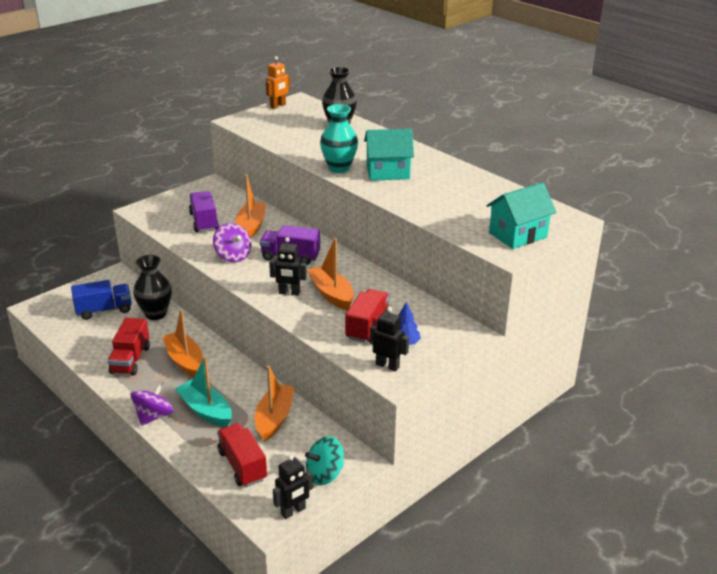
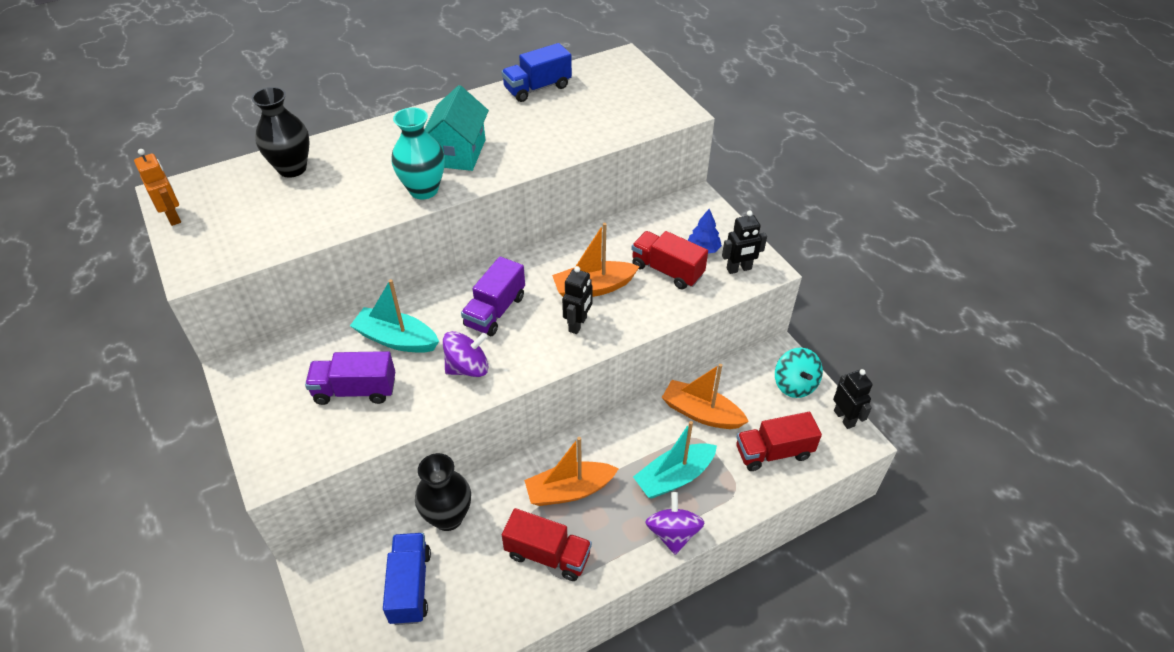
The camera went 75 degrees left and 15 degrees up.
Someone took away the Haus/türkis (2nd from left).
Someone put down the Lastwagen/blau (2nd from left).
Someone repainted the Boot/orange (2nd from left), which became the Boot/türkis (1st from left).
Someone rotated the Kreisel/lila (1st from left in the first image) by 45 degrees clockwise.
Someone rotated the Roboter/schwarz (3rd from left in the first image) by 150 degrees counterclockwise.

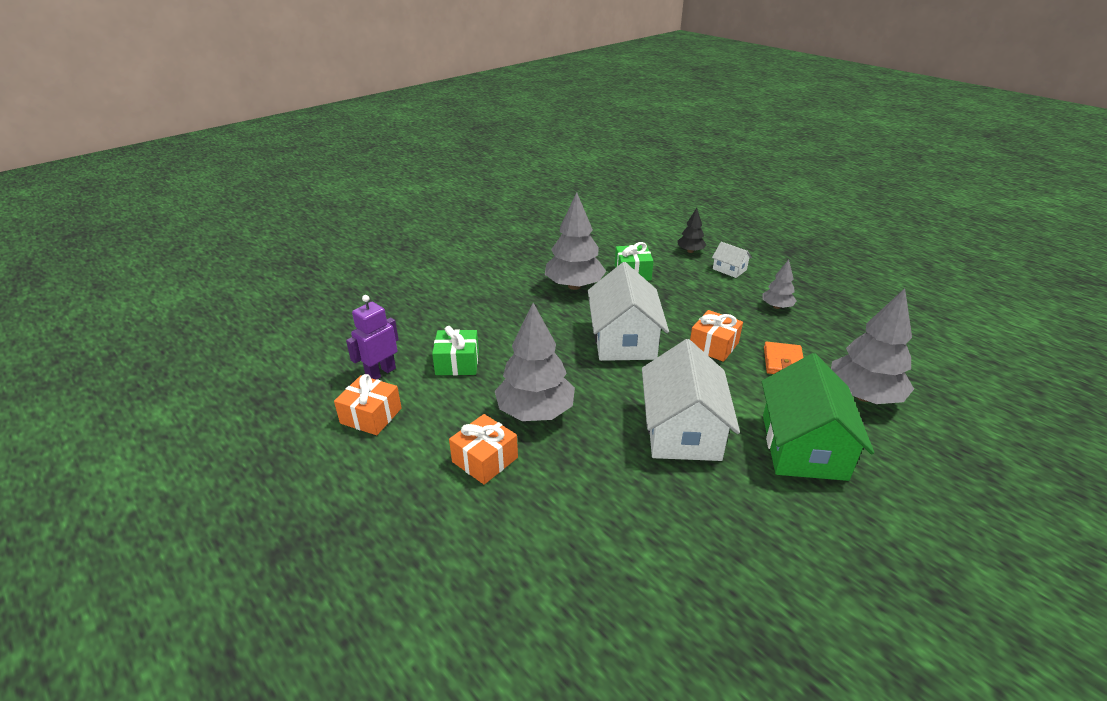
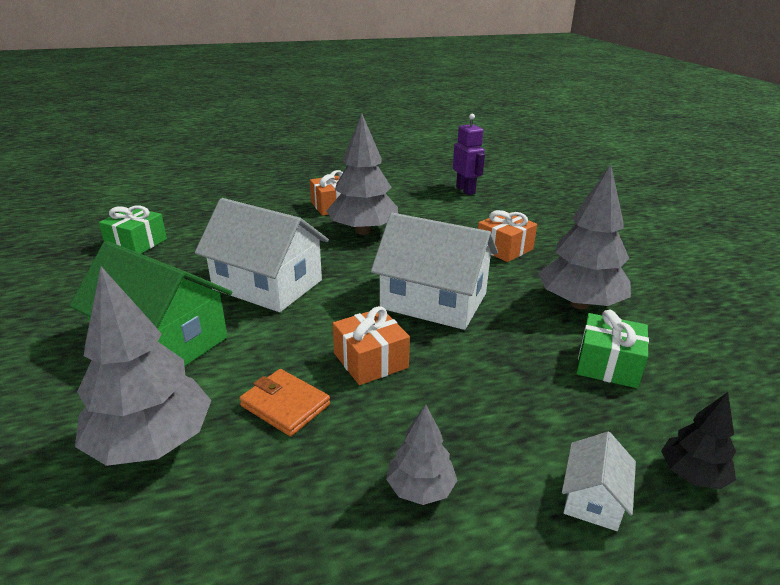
The camera went 115 degrees right and 5 degrees down.
Someone carried the Geschenk/orange (1st from left in the first image).
Someone carried the Geschenk/grün (1st from left).
Someone rotated the Haus/weiß (3rd from left) by 45 degrees counterclockwise.

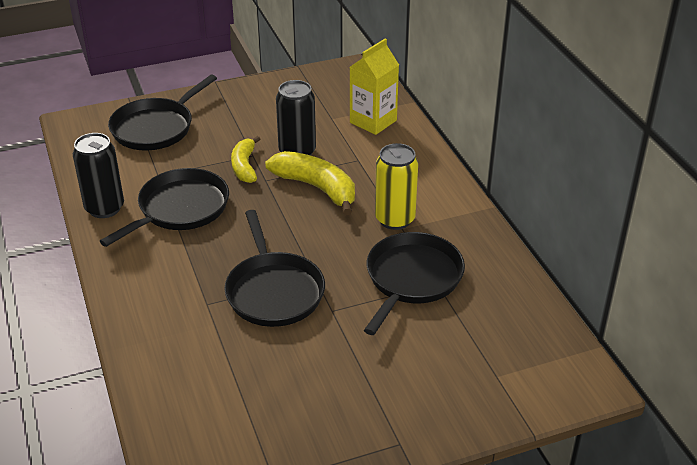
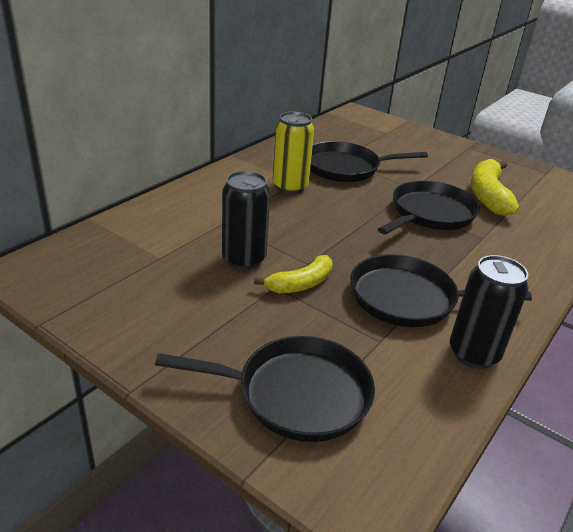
The camera went 125 degrees left and 5 degrees down.
Someone took away the Getränkekarton/gelb.
Someone carried the Banane/gelb (2nd from left).

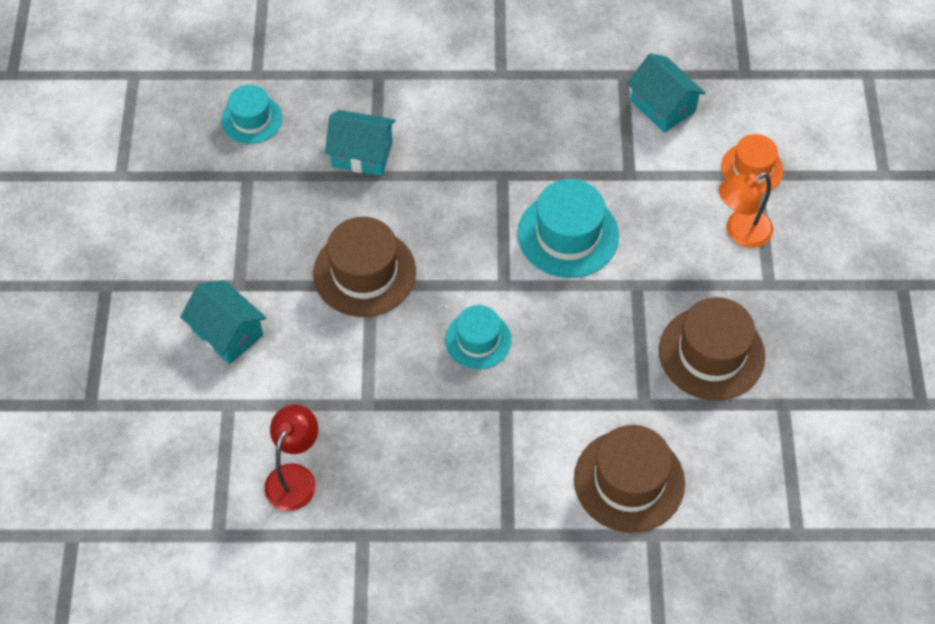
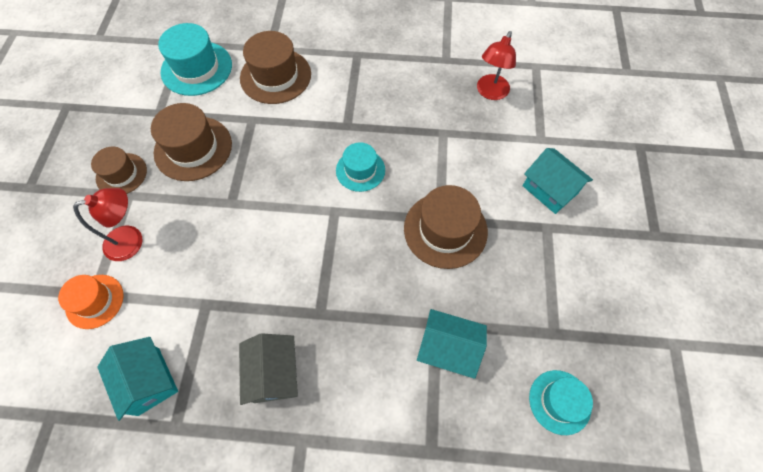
The camera went 175 degrees left and 5 degrees up.
Someone put down the Hut/braun (1st from left).
Someone put down the Haus/grau.
Someone carried the Hut/türkis (3rd from left in the first image).
Someone repainted the Lampe/orange, which became the Lampe/rot (1st from left).

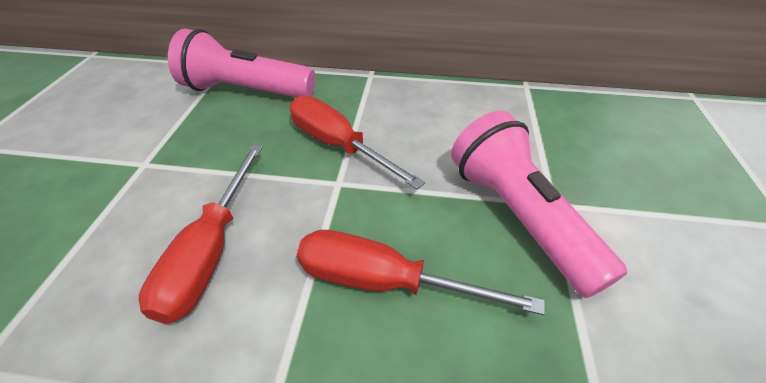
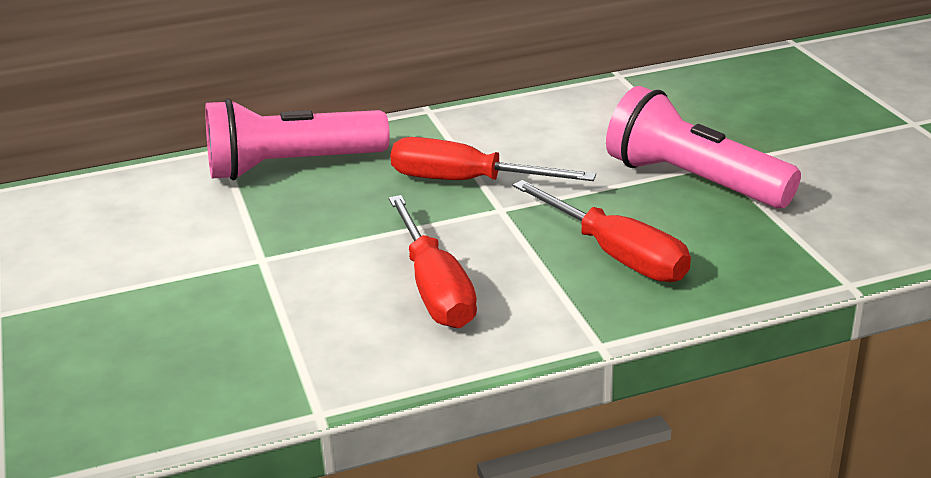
The camera went 25 degrees left and 15 degrees down.
Someone rotated the Schraubenzieher/rot (3rd from left) by 120 degrees counterclockwise.

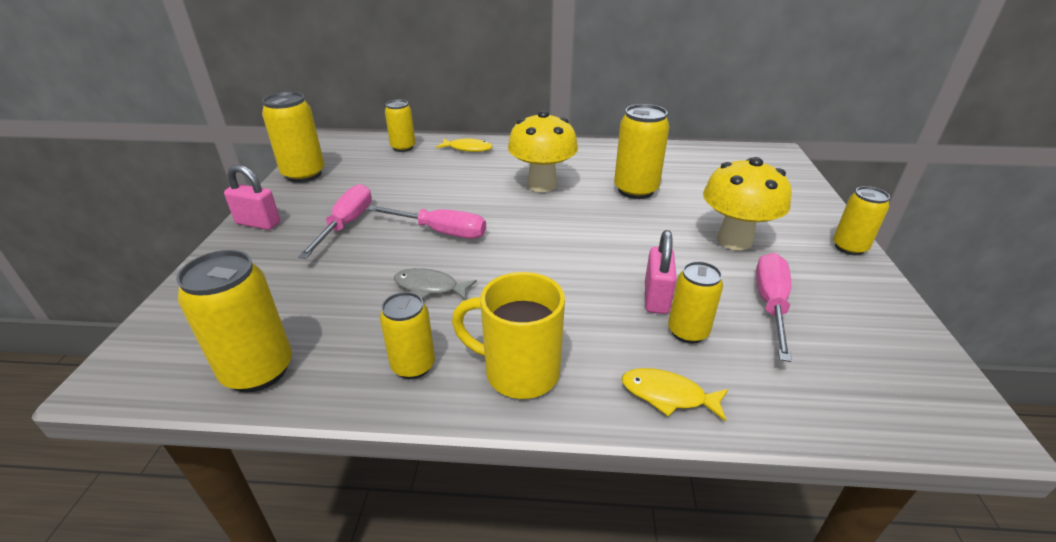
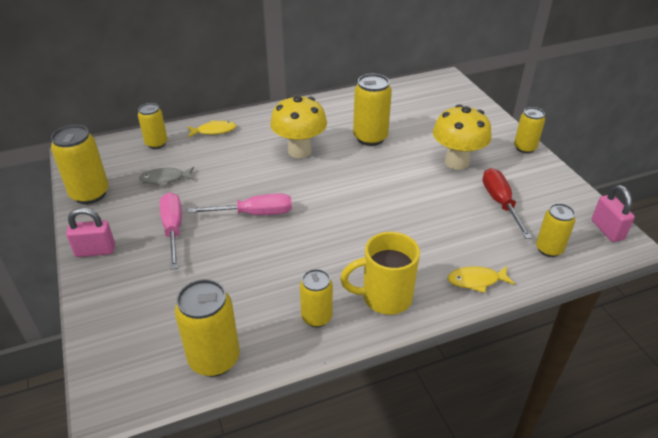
The camera went 25 degrees left and 5 degrees up.
Someone carried the Fisch/grau.
Someone carried the Vorhängeschloss/rosa (2nd from left).
Someone carried the Dose/gelb (6th from left in the first image).
Someone repainted the Schraubenzieher/rosa (3rd from left), which became the Schraubenzieher/rot.

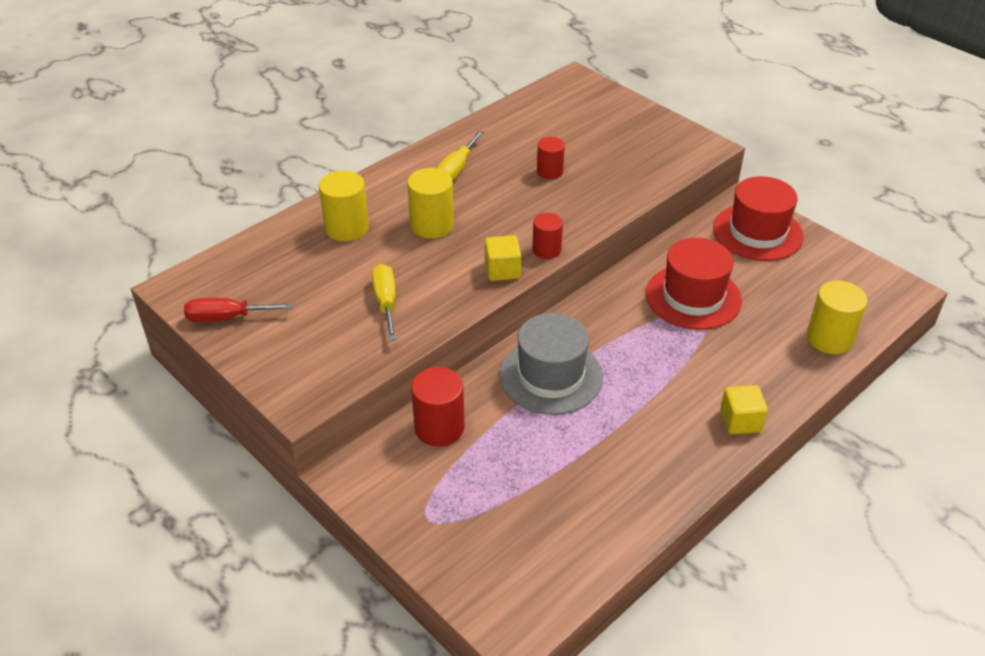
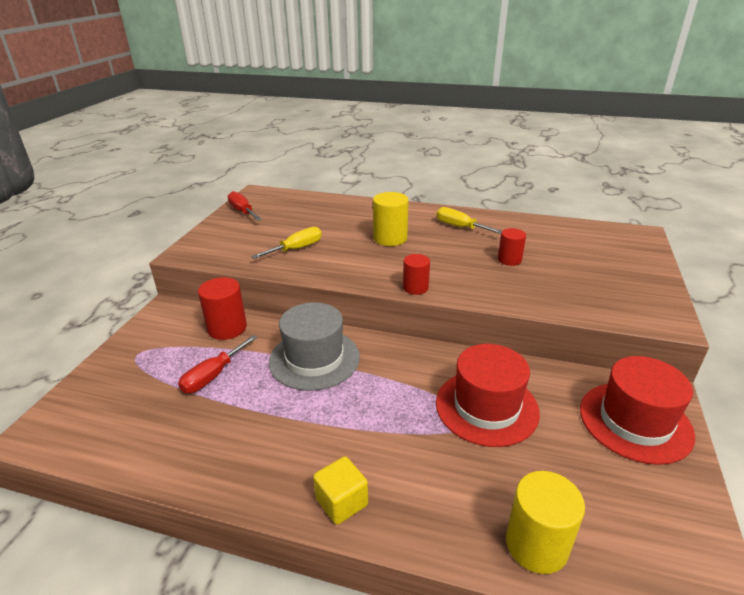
The camera went 60 degrees right and 10 degrees down.
Someone took away the Vollzylinder/gelb (1st from left).
Someone took away the Kubus/gelb (1st from left).
Someone put down the Schraubenzieher/rot (1st from left).
Someone rotated the Schraubenzieher/gelb (2nd from left) by 45 degrees clockwise.

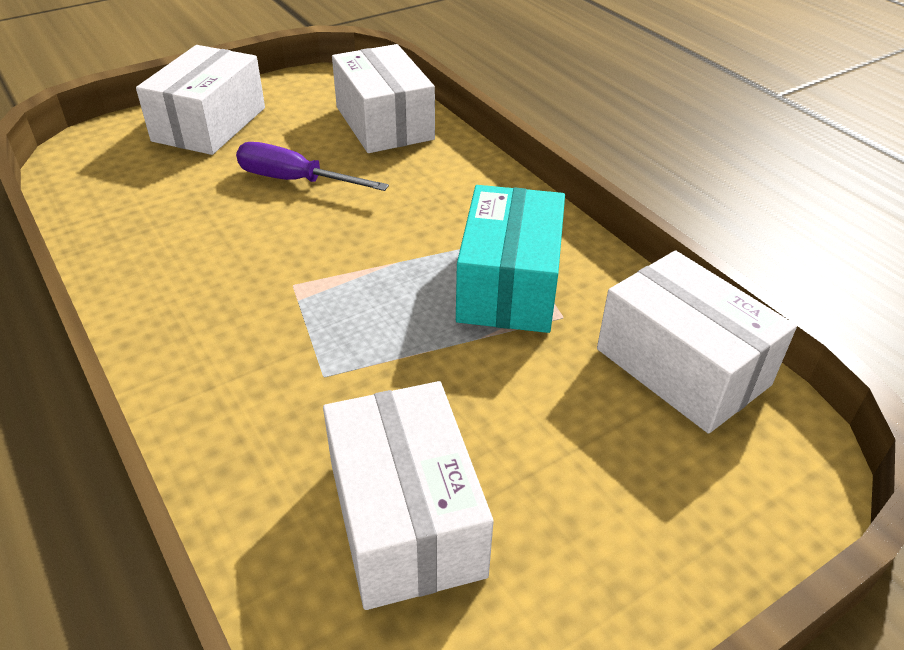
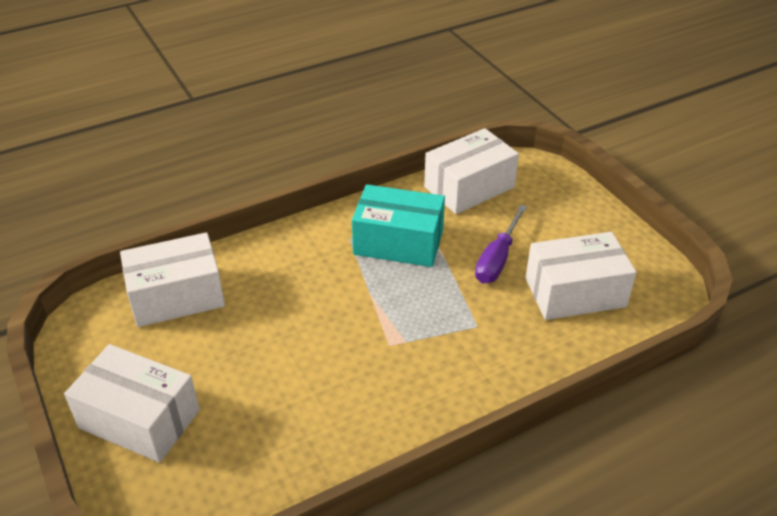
The camera went 85 degrees left and 0 degrees up.
Someone carried the Schraubenzieher/lila.

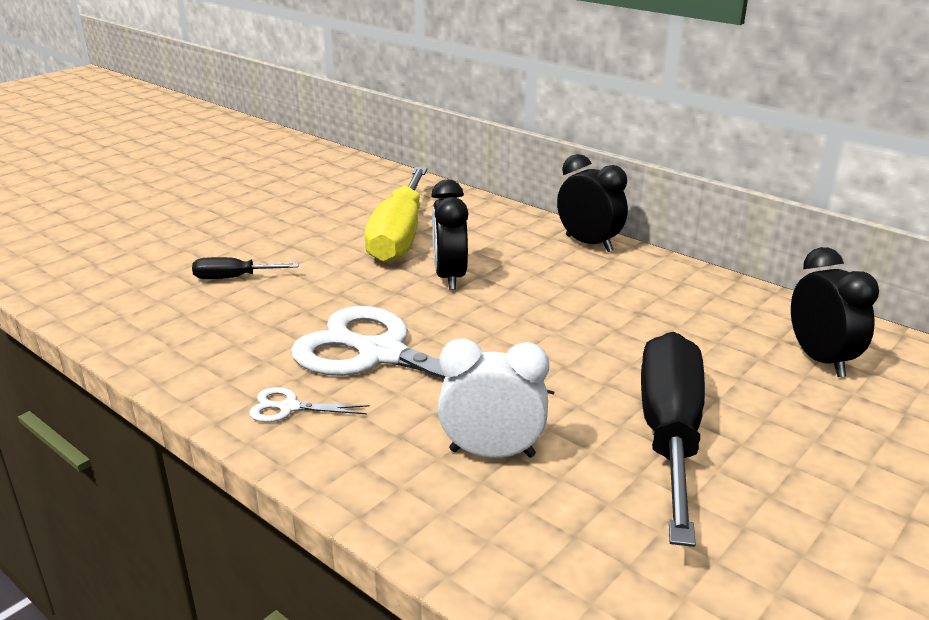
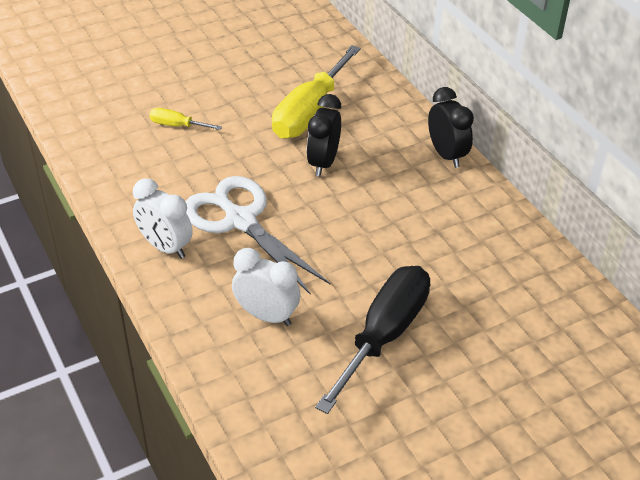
The camera went 20 degrees right and 15 degrees up.
Someone took away the Wecker/schwarz (3rd from left).
Someone swapped the Schere/weiß (1st from left) for the Wecker/weiß (1st from left).
Someone repainted the Schraubenzieher/schwarz (1st from left), which became the Schraubenzieher/gelb (1st from left).

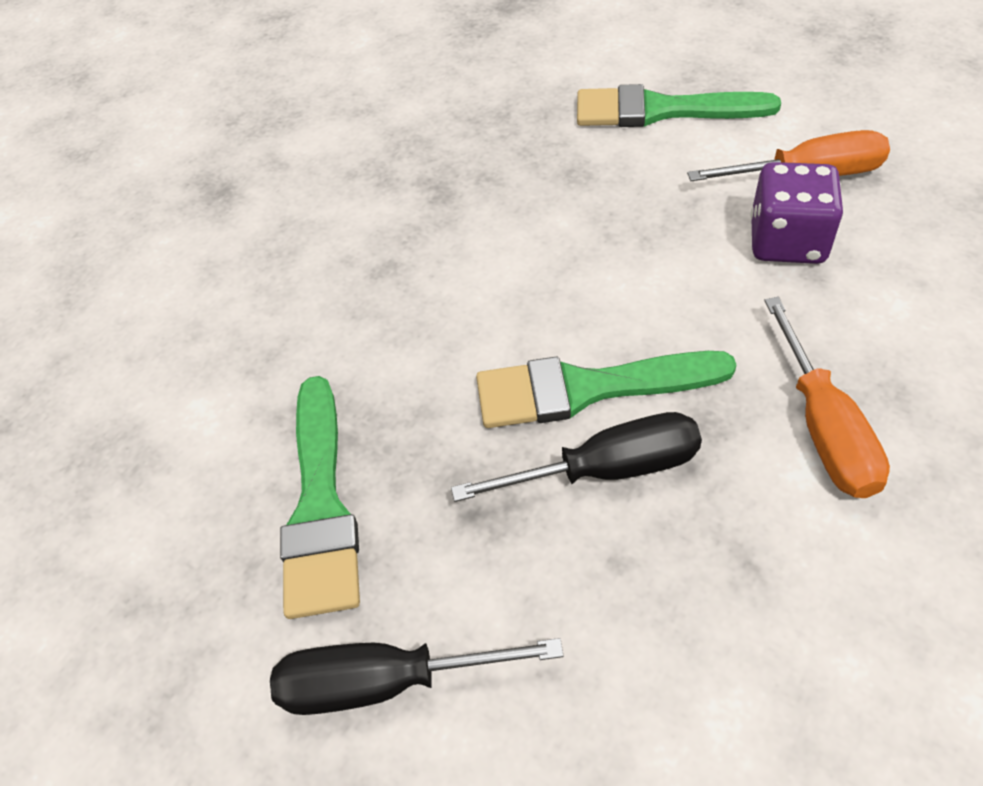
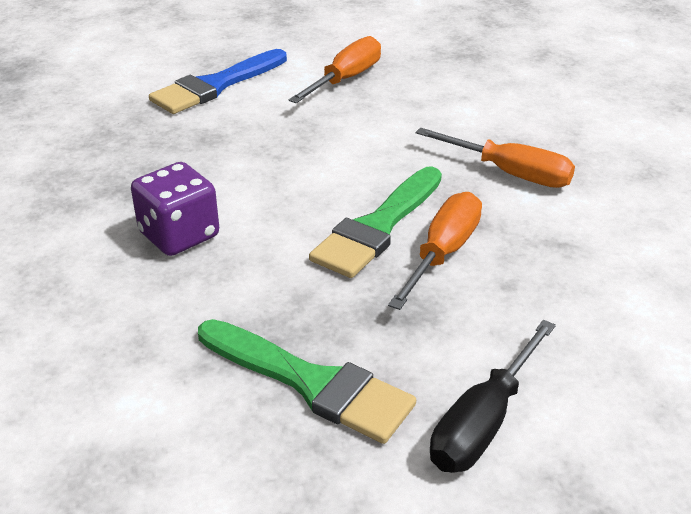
The camera went 55 degrees left and 15 degrees down.
Someone carried the Spielwürfel/lila.
Someone repainted the Schraubenzieher/schwarz (2nd from left), which became the Schraubenzieher/orange (2nd from left).
Someone repainted the Pinsel/grün (3rd from left), which became the Pinsel/blau.

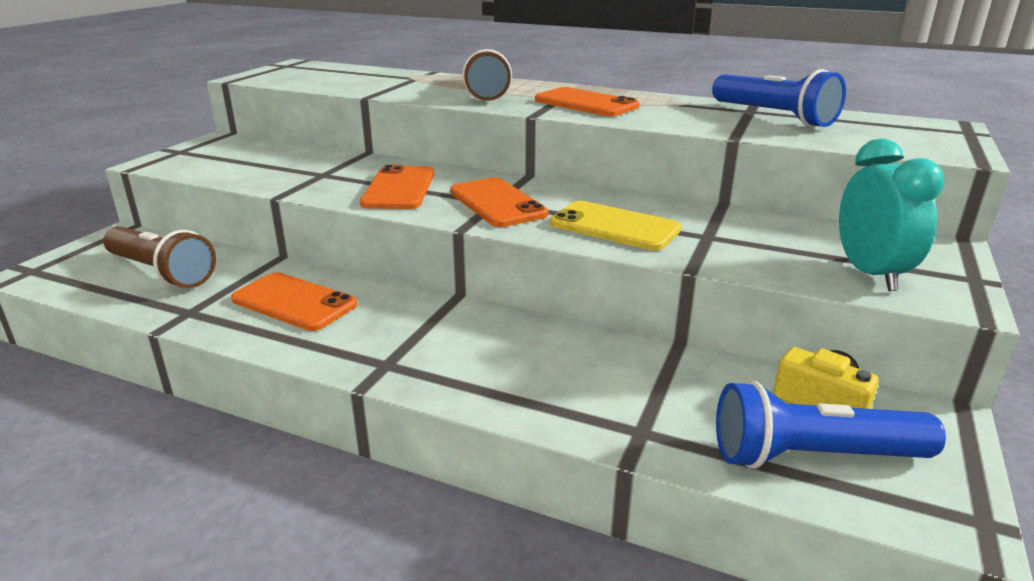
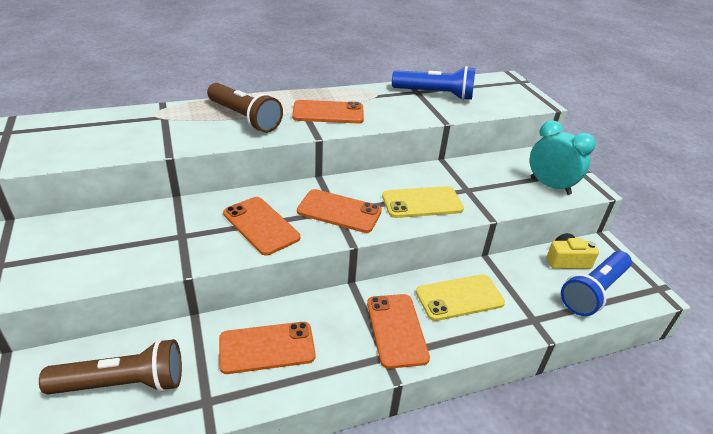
The camera went 45 degrees left and 10 degrees up.
Someone put down the Handy/orange (5th from left).
Someone put down the Handy/gelb (2nd from left).

